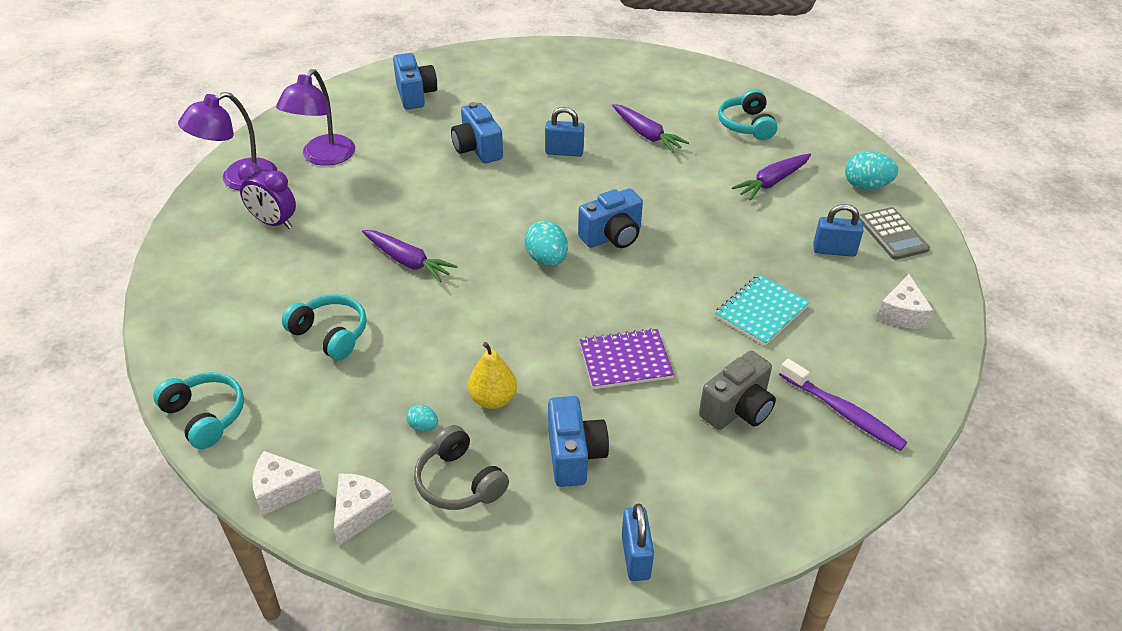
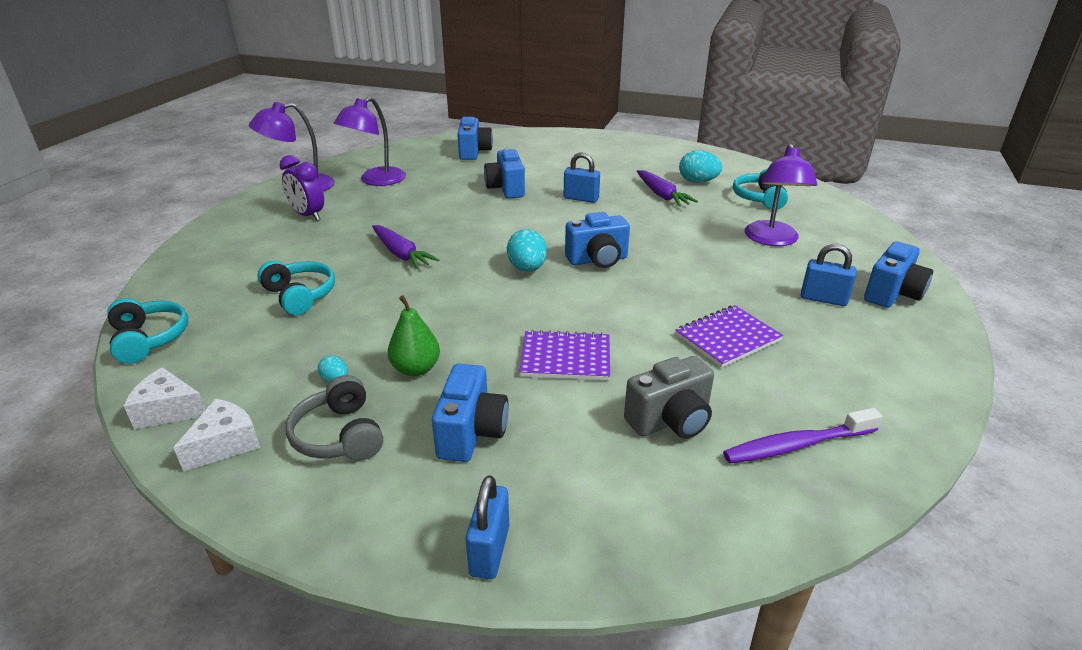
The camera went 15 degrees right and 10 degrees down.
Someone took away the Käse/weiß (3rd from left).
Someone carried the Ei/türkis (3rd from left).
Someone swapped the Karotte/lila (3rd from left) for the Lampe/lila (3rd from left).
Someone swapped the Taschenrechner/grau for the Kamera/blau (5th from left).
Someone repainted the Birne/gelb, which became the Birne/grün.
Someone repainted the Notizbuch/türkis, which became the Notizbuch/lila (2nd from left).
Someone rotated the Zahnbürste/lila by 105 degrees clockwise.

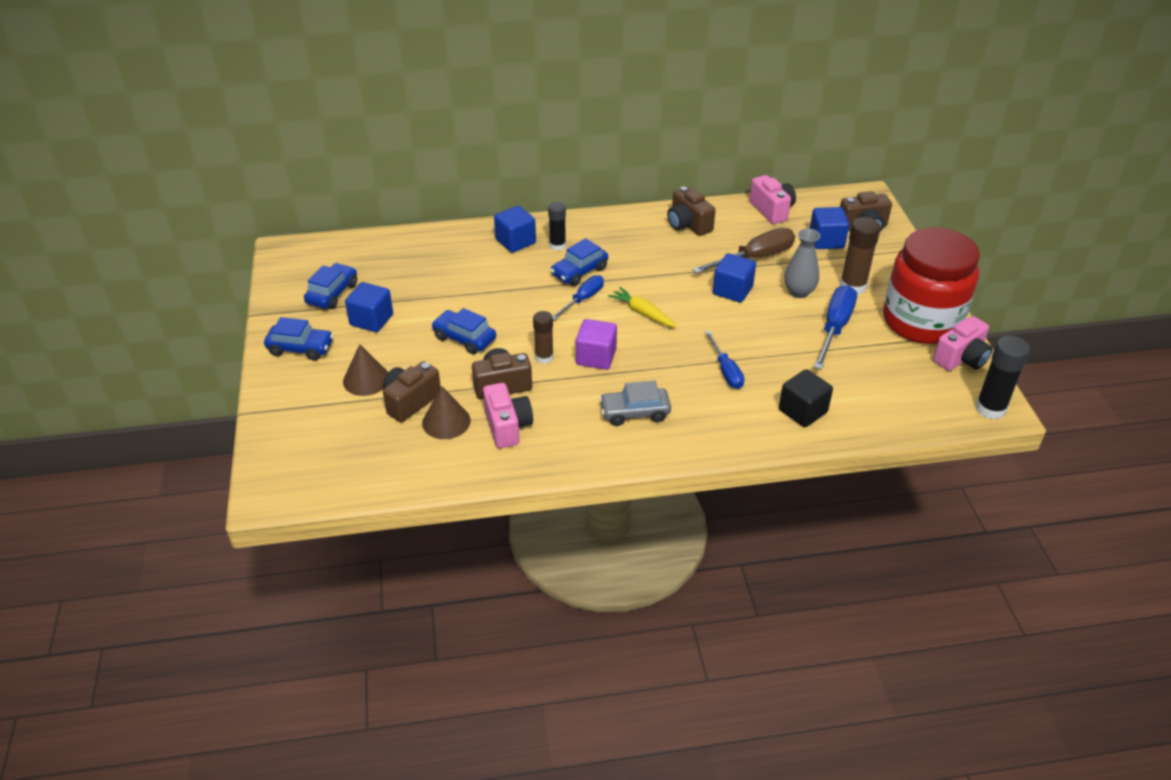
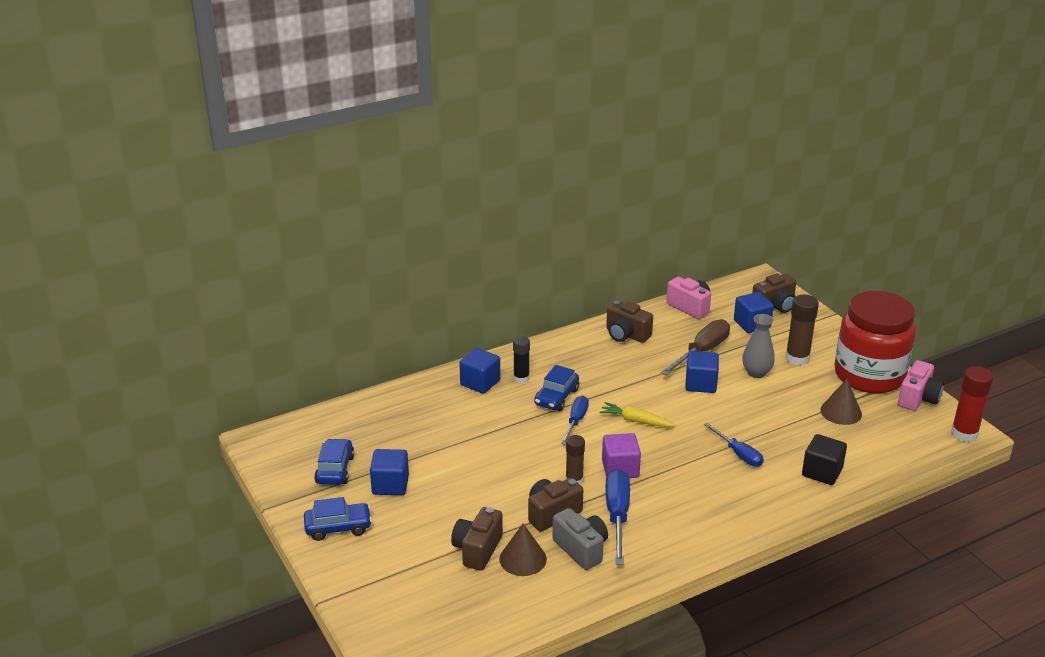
The camera went 20 degrees left and 10 degrees down.
Someone took away the Auto/blau (3rd from left).
Someone took away the Auto/grau.
Someone carried the Kegel/braun (1st from left in the first image).
Someone carried the Schraubenzieher/blau (3rd from left in the first image).
Someone repainted the Kamera/rosa (1st from left), which became the Kamera/grau.
Someone repainted the Klebestift/schwarz (2nd from left), which became the Klebestift/rot.

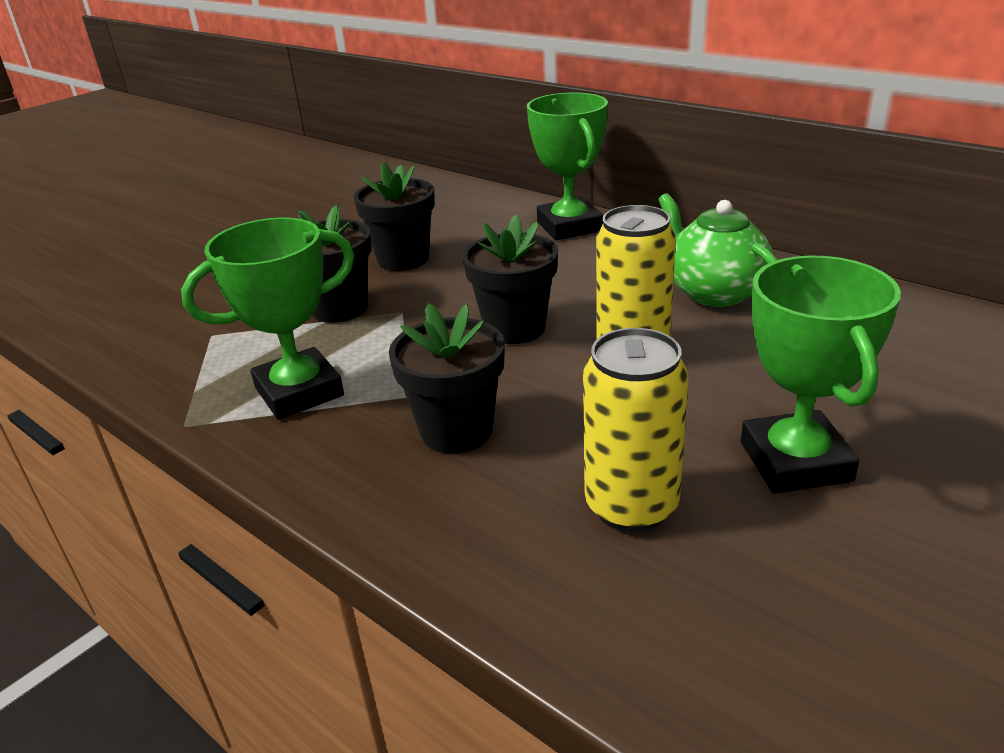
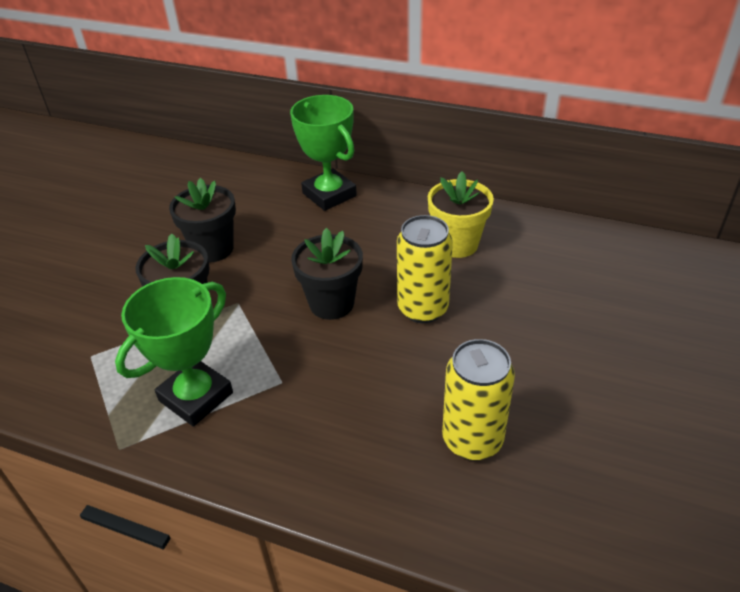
The camera went 20 degrees left and 10 degrees up.
Someone took away the Blumentopf/schwarz (3rd from left).
Someone took away the Pokal/grün (3rd from left).
Someone swapped the Teekanne/grün for the Blumentopf/gelb.

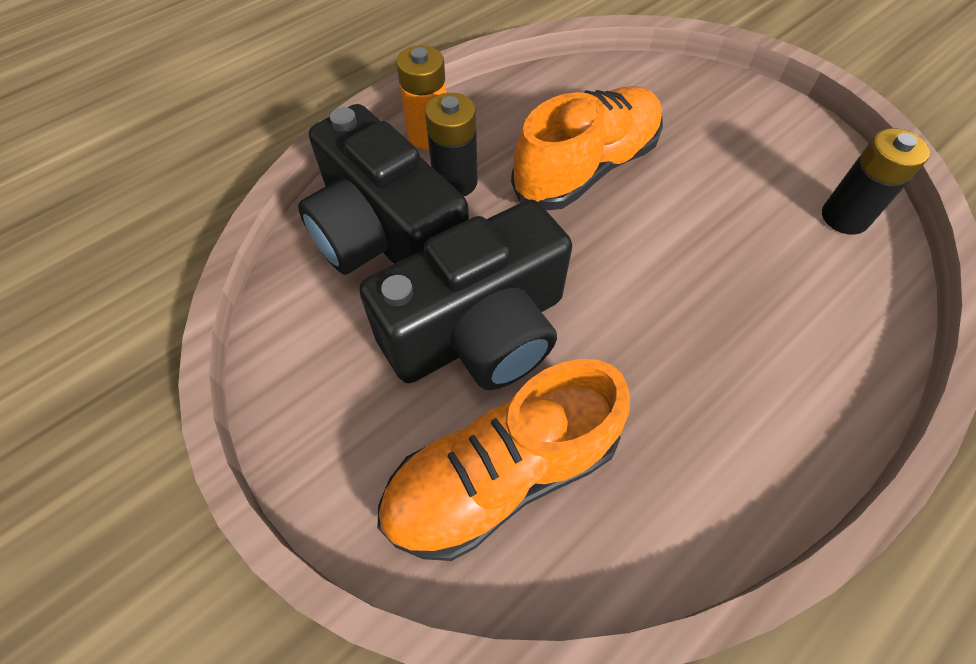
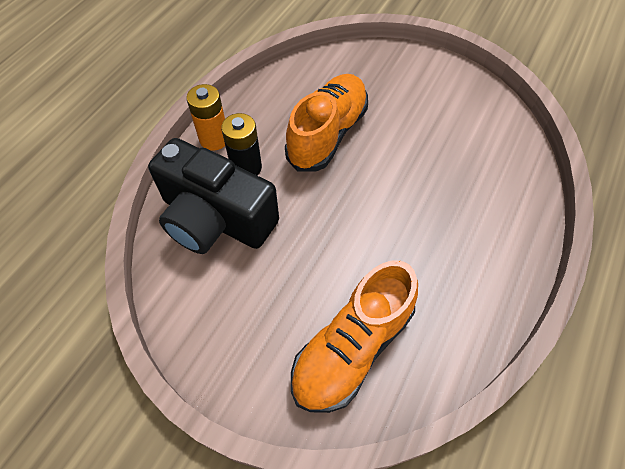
The camera went 20 degrees left and 0 degrees up.
Someone took away the Kamera/schwarz (2nd from left).
Someone took away the Batterie/schwarz (2nd from left).

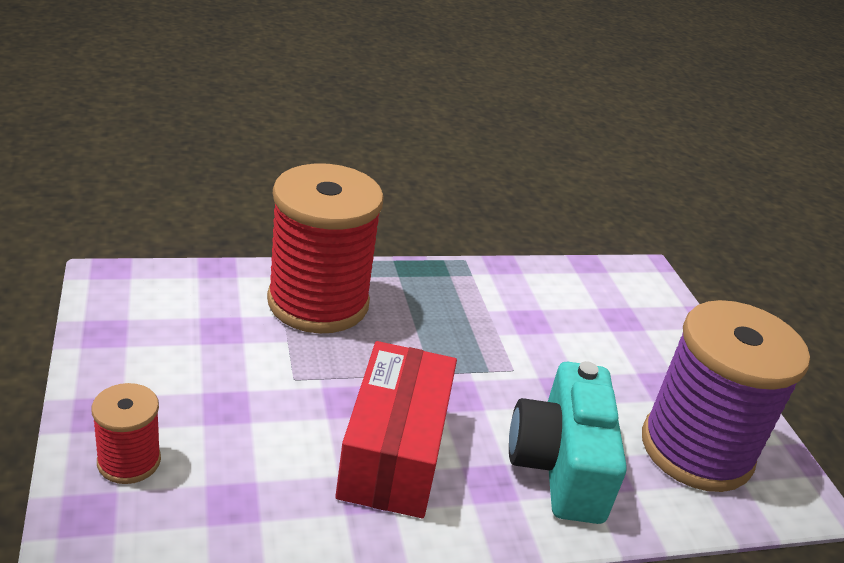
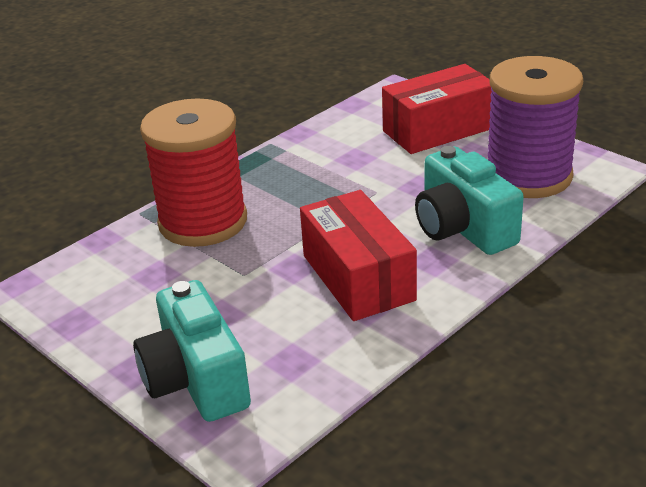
The camera went 25 degrees left and 0 degrees up.
Someone put down the Schachtel/rot (2nd from left).
Someone swapped the Garnrolle/rot (1st from left) for the Kamera/türkis (1st from left).

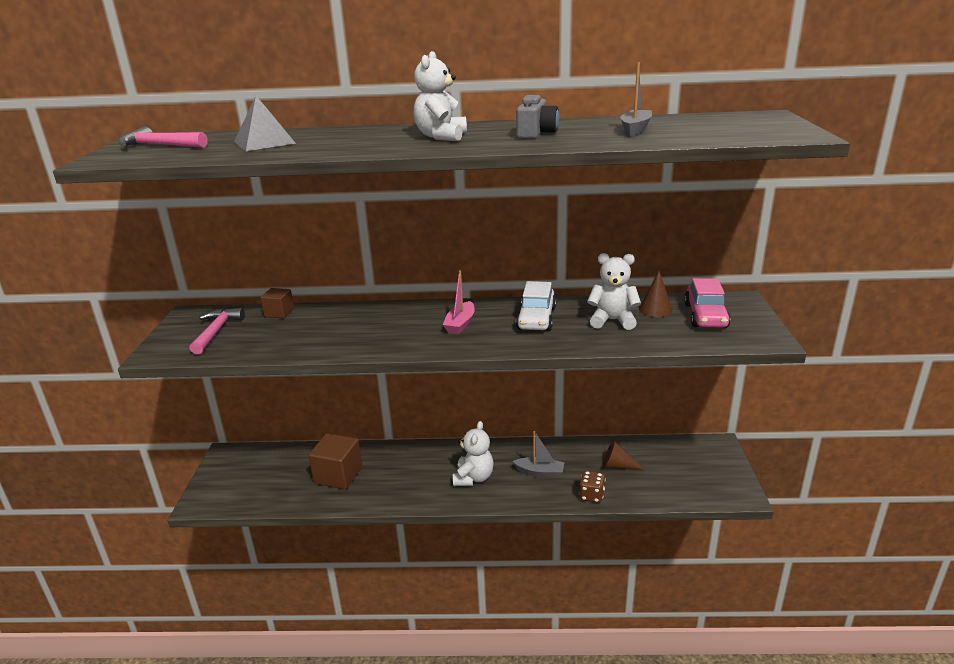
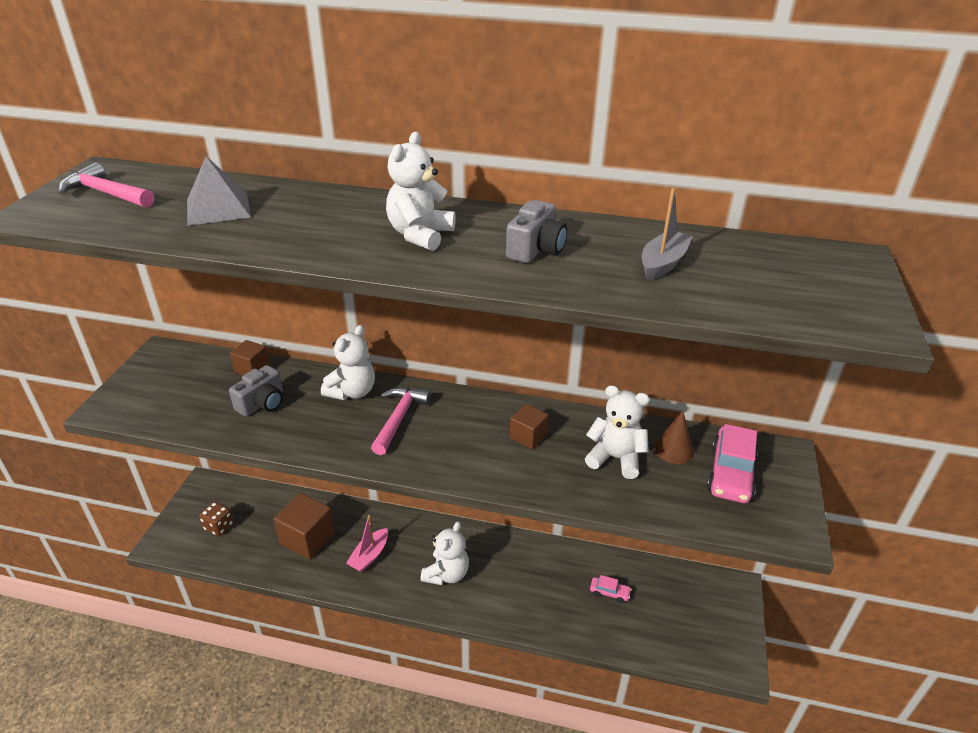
The camera went 10 degrees right and 10 degrees up.
Someone took away the Boot/grau (1st from left).
Someone put down the Kamera/grau (1st from left).
Someone put down the Teddybär/weiß (1st from left).
Someone carried the Hammer/rosa (2nd from left).
Someone carried the Boot/rosa.
Someone carried the Spielwürfel/braun.
Someone swapped the Auto/weiß for the Kubus/braun (3rd from left).
Someone swapped the Kegel/braun (1st from left) for the Auto/rosa (1st from left).

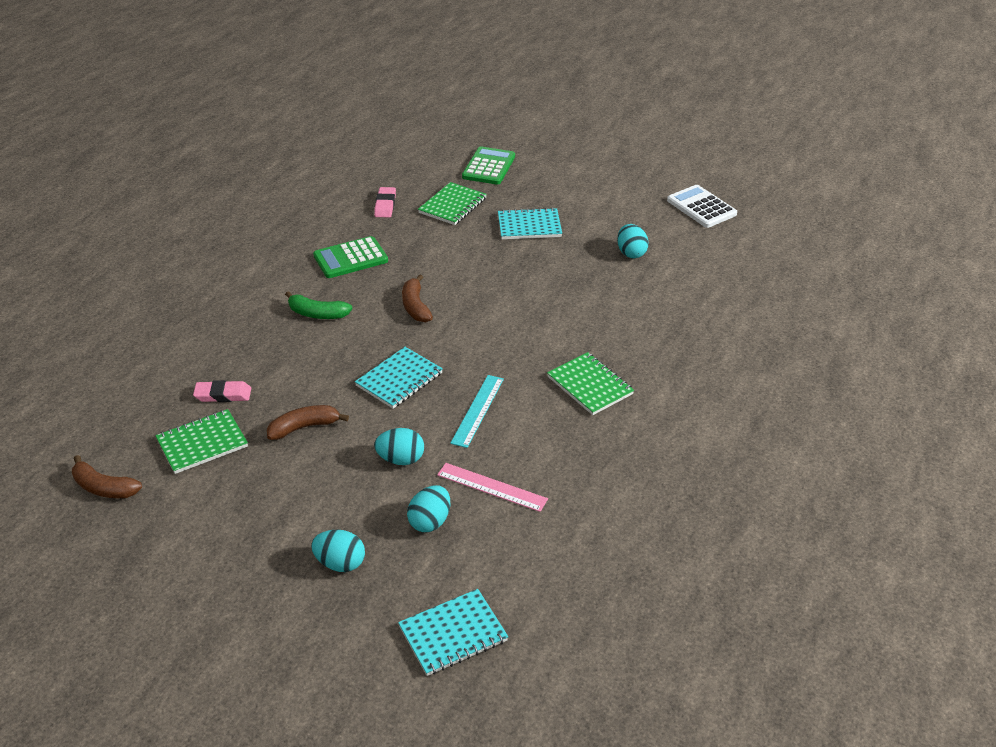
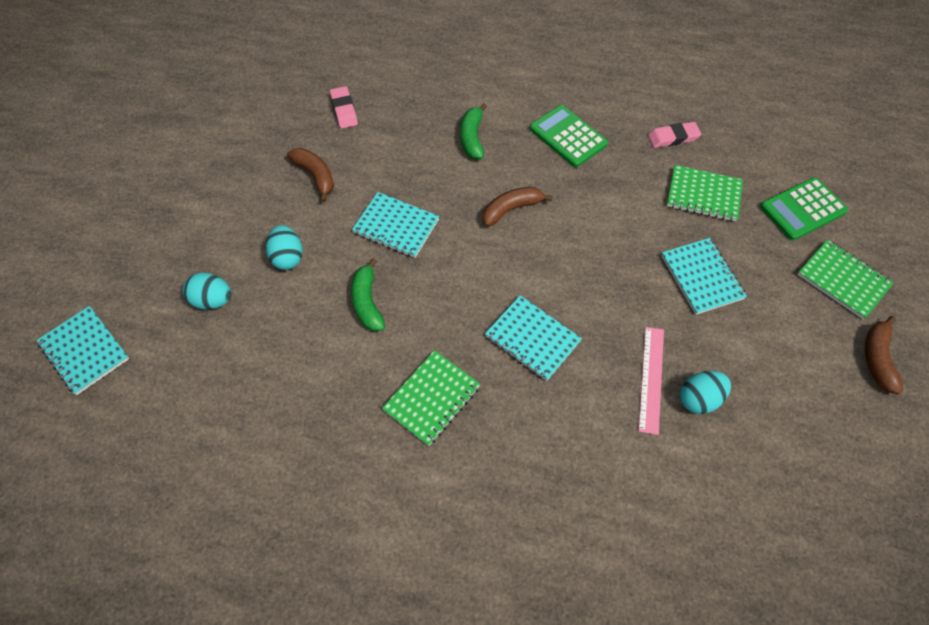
The camera went 75 degrees right and 20 degrees up.
Someone took away the Ei/türkis (1st from left).
Someone took away the Taschenrechner/weiß.
Someone put down the Notizbuch/türkis (3rd from left).
Someone carried the Banane/braun (1st from left in the first image).
Someone carried the Notizbuch/grün (1st from left in the first image).
Someone carried the Lineal/rosa.
Someone swapped the Lineal/türkis for the Banane/grün (1st from left).
Someone rotated the Taschenrechner/grün (2nd from left) by 150 degrees clockwise.

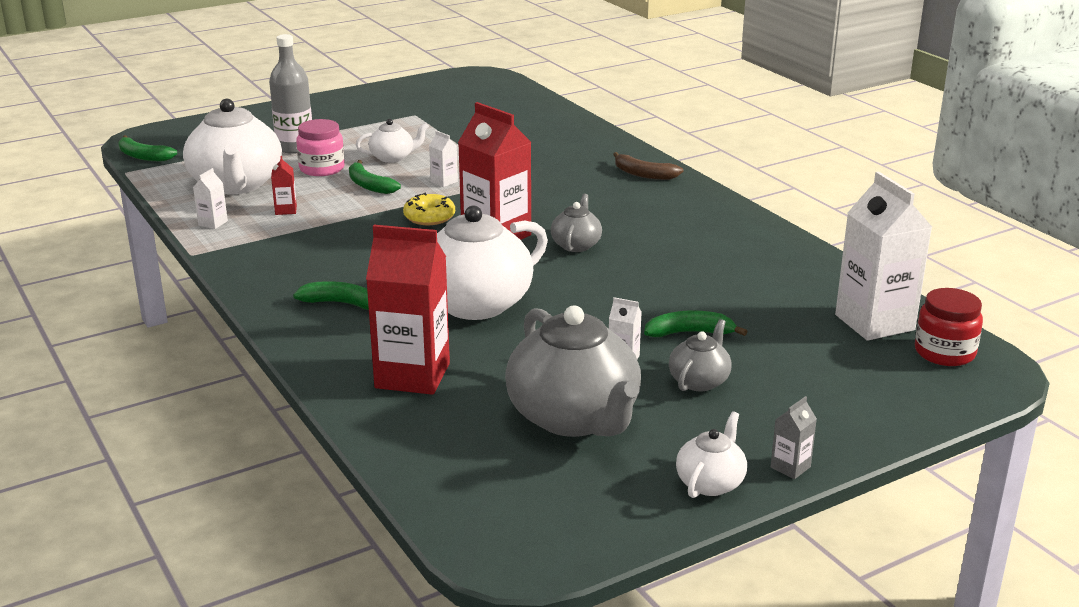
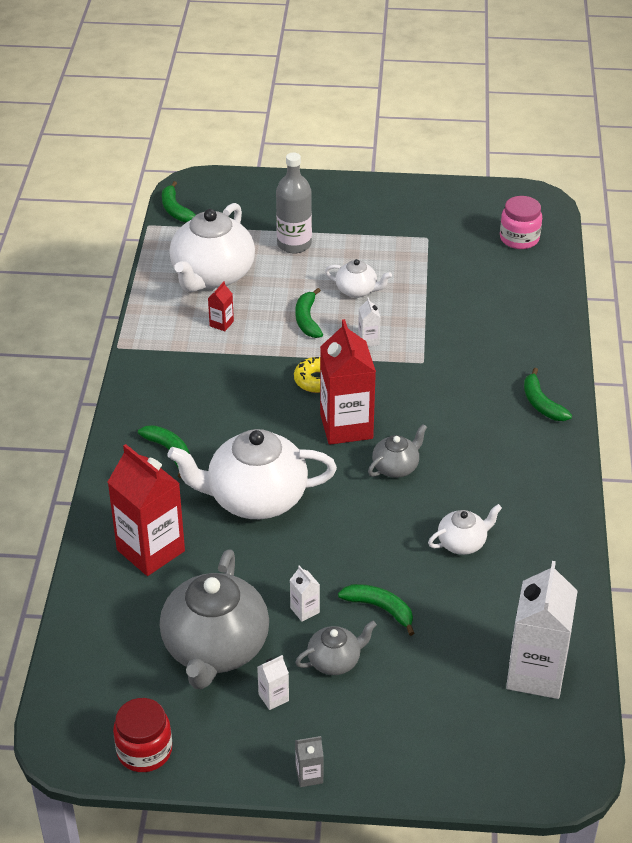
The camera went 35 degrees right and 15 degrees up.
Someone carried the Getränkekarton/weiß (1st from left).
Someone carried the Einmachglas/rosa.
Someone carried the Teekanne/weiß (4th from left).
Someone carried the Einmachglas/rot.
Someone repainted the Banane/braun, which became the Banane/grün (5th from left).

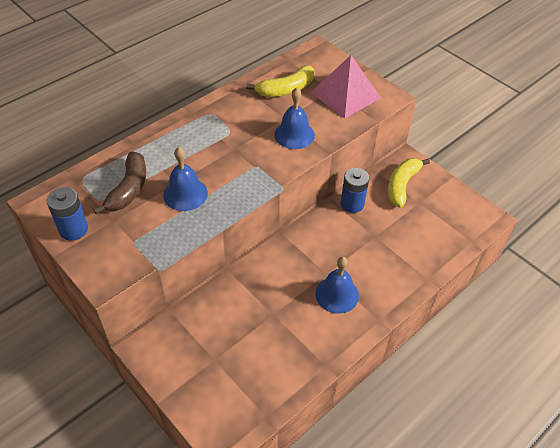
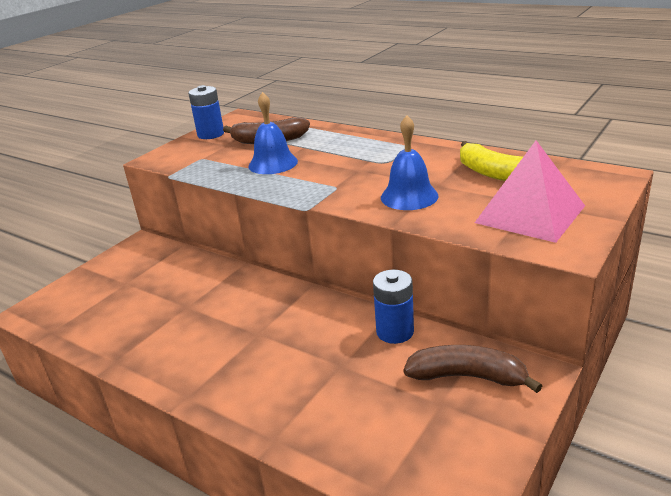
The camera went 80 degrees right and 20 degrees down.
Someone took away the Glocke/blau (3rd from left).
Someone repainted the Banane/gelb (2nd from left), which became the Banane/braun (2nd from left).

